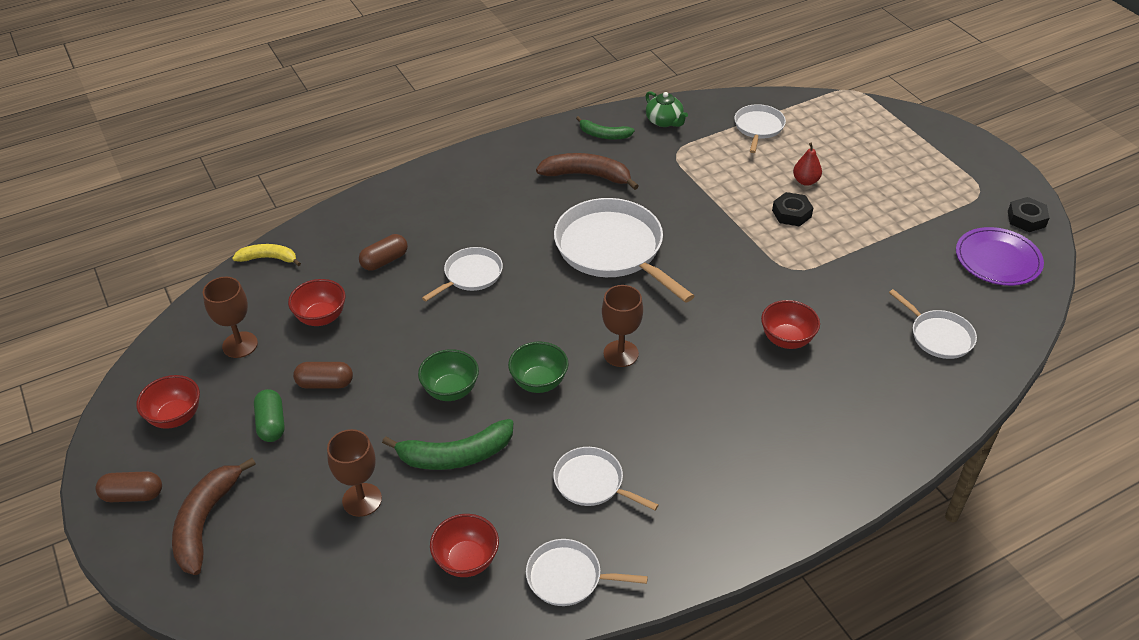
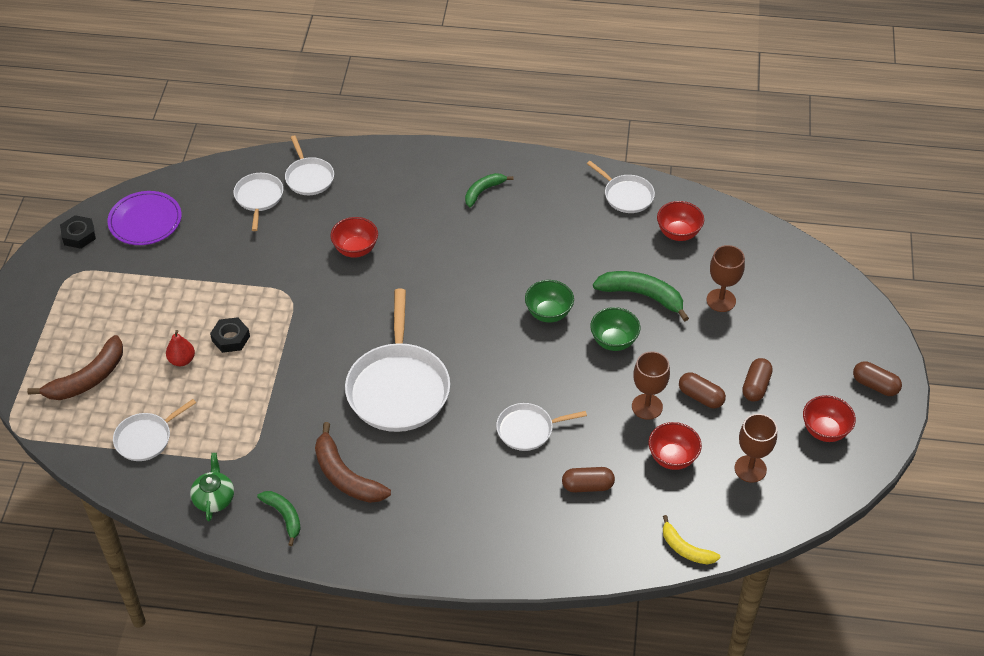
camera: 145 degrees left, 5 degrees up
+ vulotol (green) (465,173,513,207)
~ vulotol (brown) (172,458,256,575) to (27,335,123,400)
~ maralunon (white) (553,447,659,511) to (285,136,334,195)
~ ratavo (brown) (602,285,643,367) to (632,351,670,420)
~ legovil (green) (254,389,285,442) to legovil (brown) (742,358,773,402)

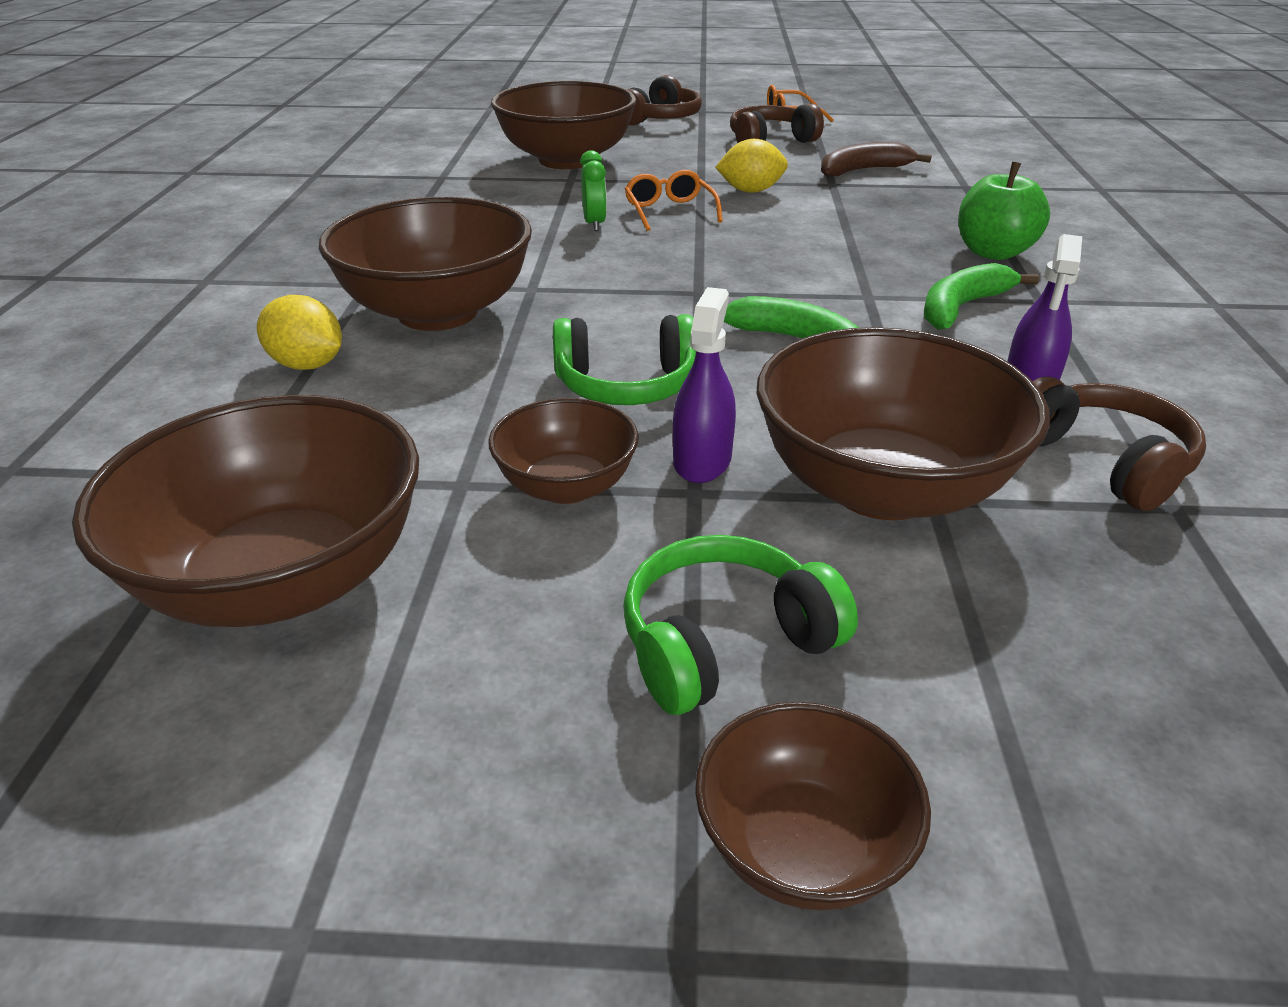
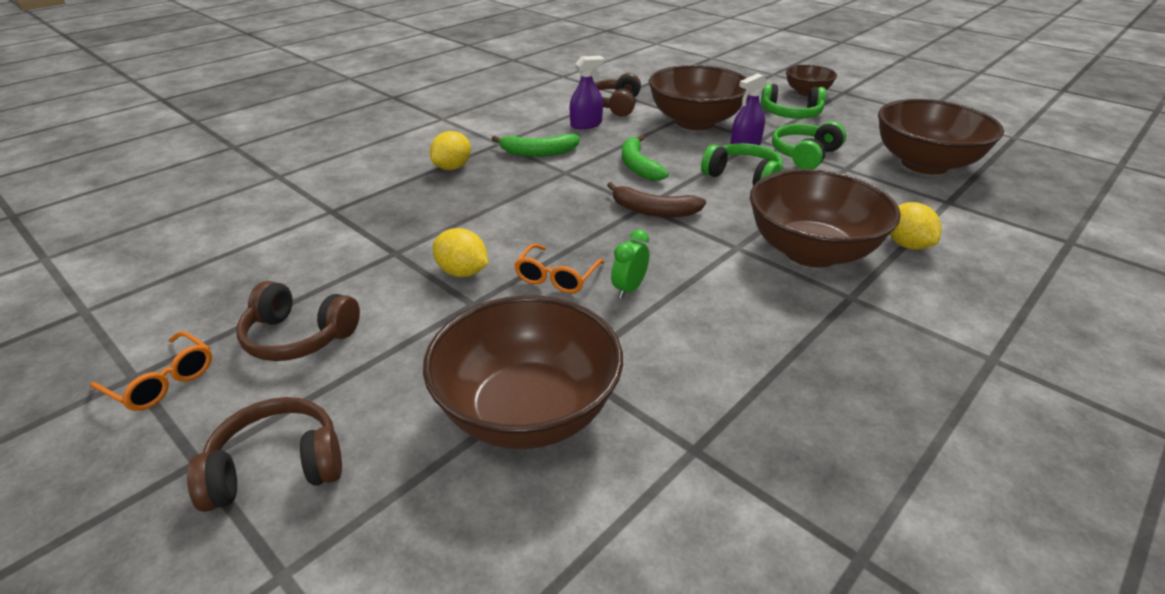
camera: 140 degrees left, 0 degrees up
~ vulotol (brown) (821,142,932,177) to (607,182,706,217)
~ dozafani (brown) (488,398,639,504) to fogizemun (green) (772,121,846,169)
~ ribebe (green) (958,162,1050,260) to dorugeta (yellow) (430,131,471,170)

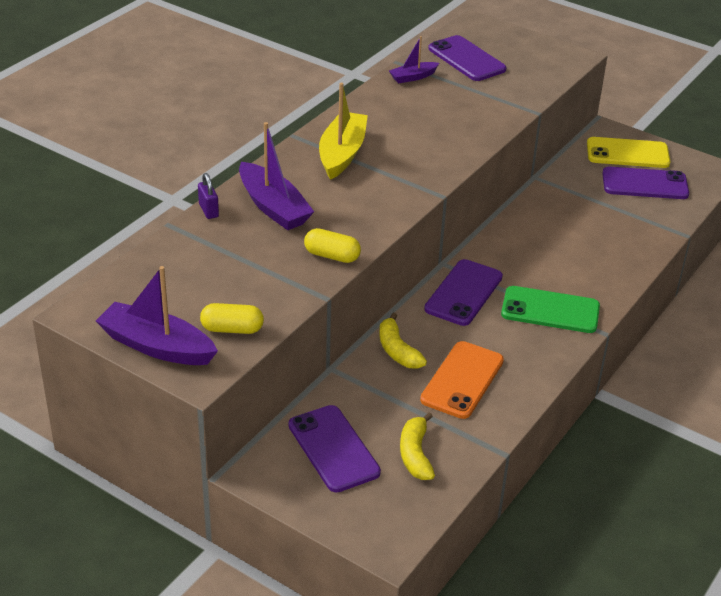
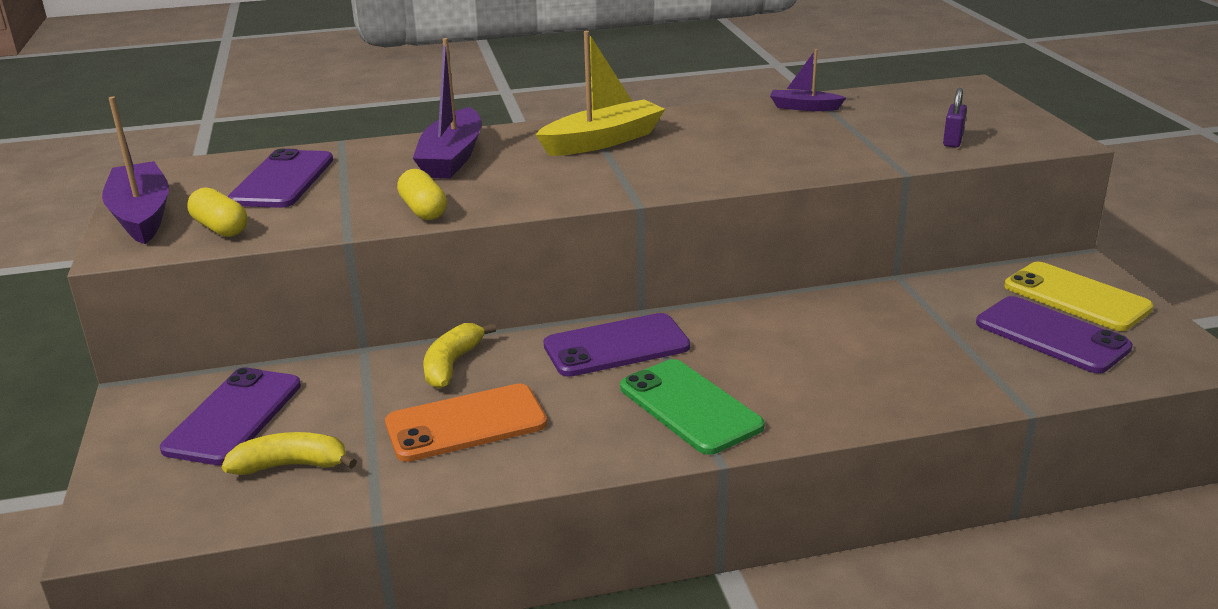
camera: 45 degrees right, 10 degrees down
~ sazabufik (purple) (198,173,219,219) to (943,88,967,147)
~ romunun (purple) (428,35,507,81) to (228,149,333,208)
~ vulotol (yellow) (400,413,435,480) = (222,432,357,475) 45 degrees clockwise

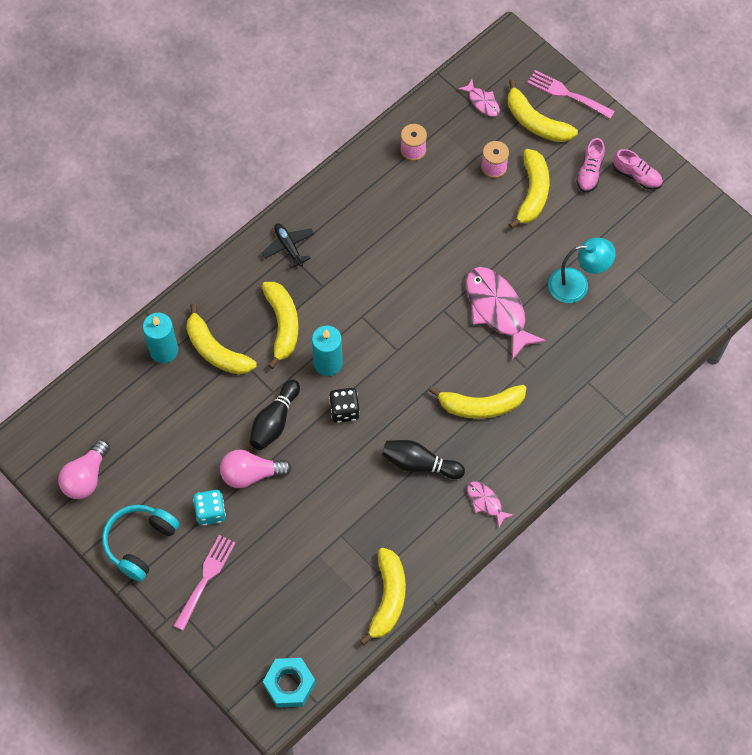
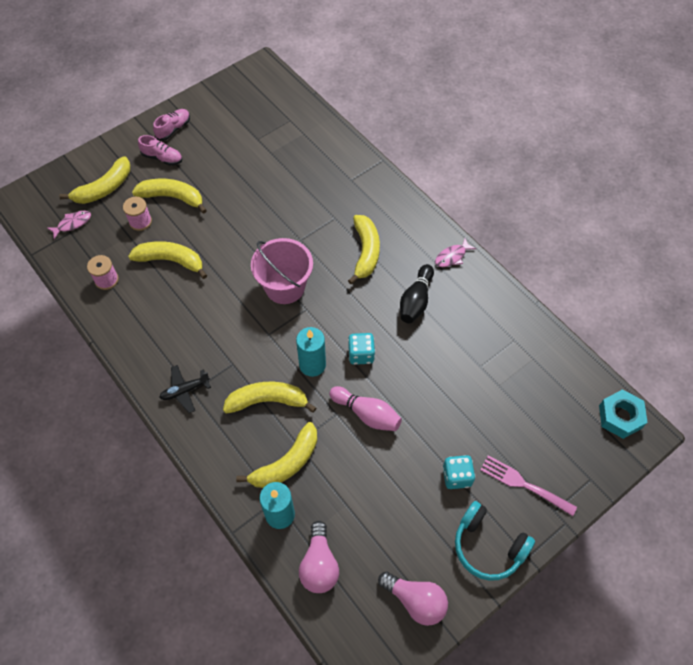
camera: 85 degrees left, 5 degrees down
- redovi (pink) (466,267,546,360)
- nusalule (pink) (527,70,615,119)
- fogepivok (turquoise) (548,237,616,303)
+ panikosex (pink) (251,238,313,304)
~ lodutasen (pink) (220,449,292,488) to (299,521,339,593)
~ vulotol (yellow) (360,548,406,645) to (128,241,207,279)
~ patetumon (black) (250,380,300,450) to patetumon (pink) (329,386,402,431)
~ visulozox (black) (329,388,360,423) to visulozox (turquoise) (348,333,375,365)

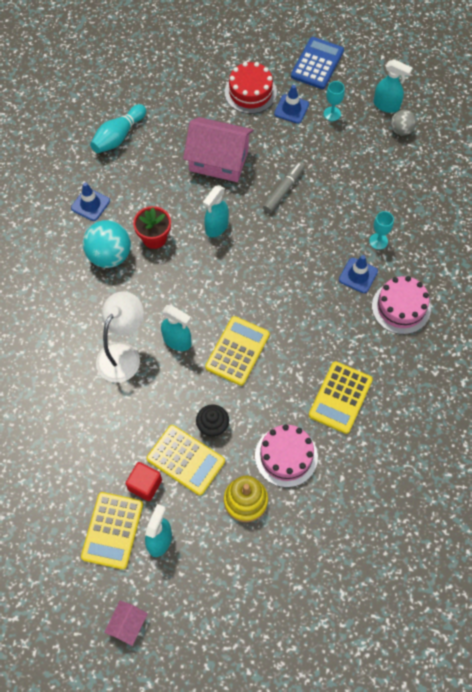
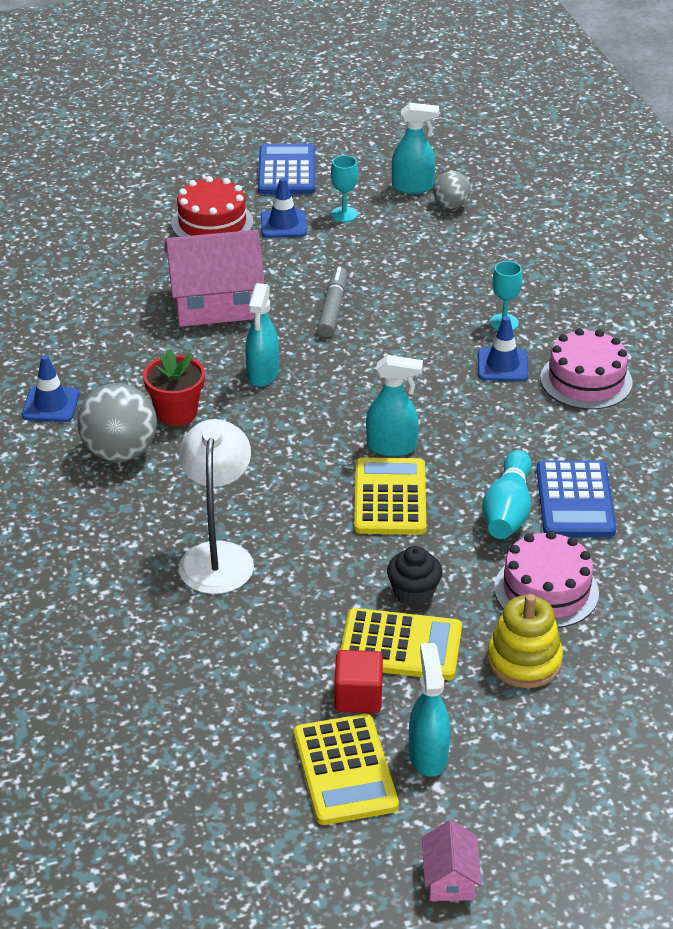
camera: 25 degrees left, 25 degrees down
~ patetumon (turquoise) (90,104,146,153) to (482,450,532,539)
~ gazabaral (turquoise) (161,305,191,351) to (366,355,423,457)
~ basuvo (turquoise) (83,220,131,268) to basuvo (grey) (77,383,157,462)
~ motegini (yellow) (309,361,373,434) to motegini (blue) (536,460,616,537)

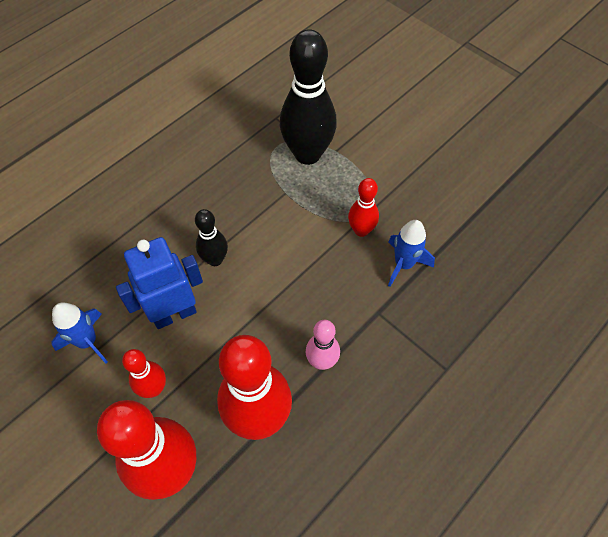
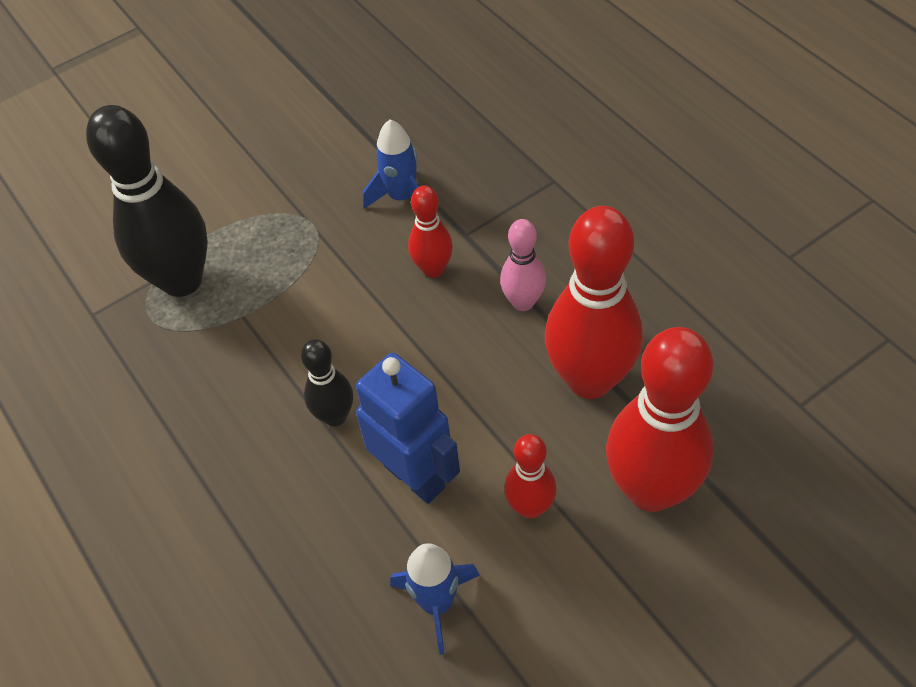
camera: 75 degrees left, 5 degrees down
~ patetumon (red) (348,178,379,237) to (408,186,453,278)
~ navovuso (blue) (116,237,203,329) = (356,353,460,504) 150 degrees clockwise

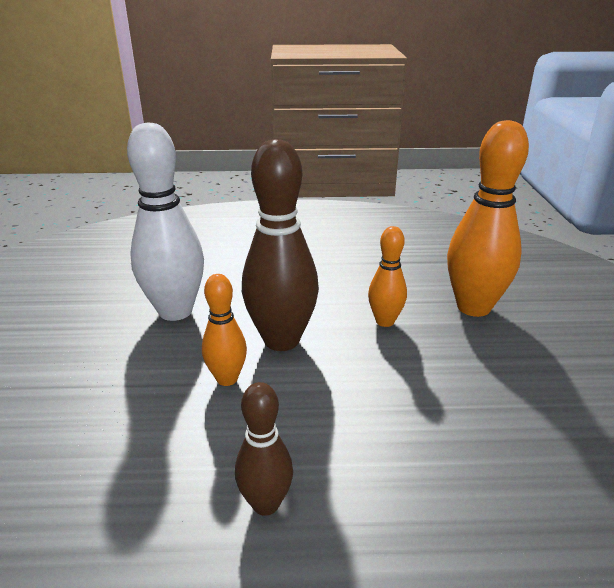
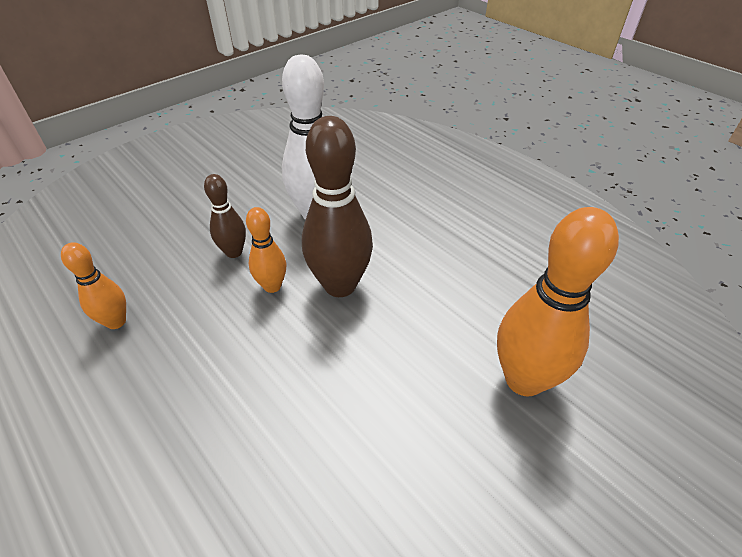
camera: 50 degrees right, 15 degrees up
~ patetumon (brown) (235,382,293,516) to (204,174,246,258)
~ patetumon (orange) (368,226,407,327) to (61,242,126,329)

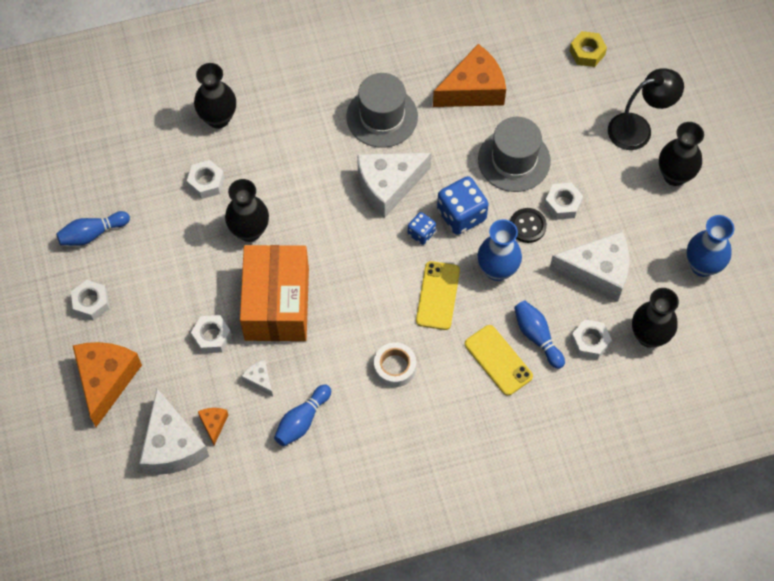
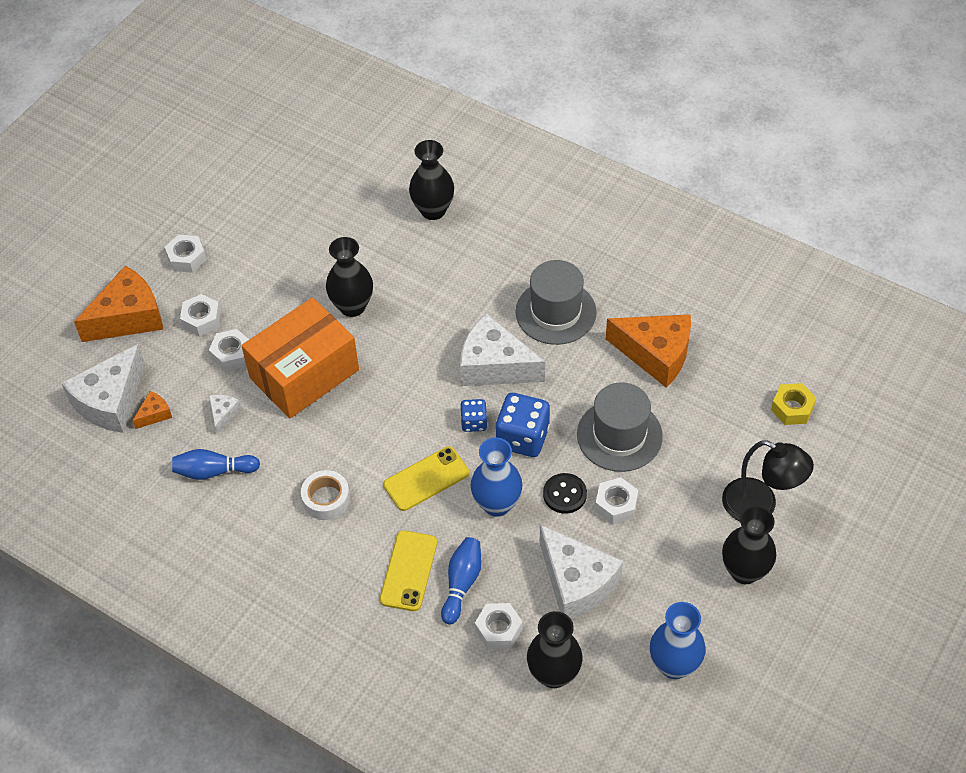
camera: 50 degrees right, 10 degrees down
- patetumon (blue) (56,211,130,246)
~ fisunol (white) (187,160,225,199) to (180,294,221,337)

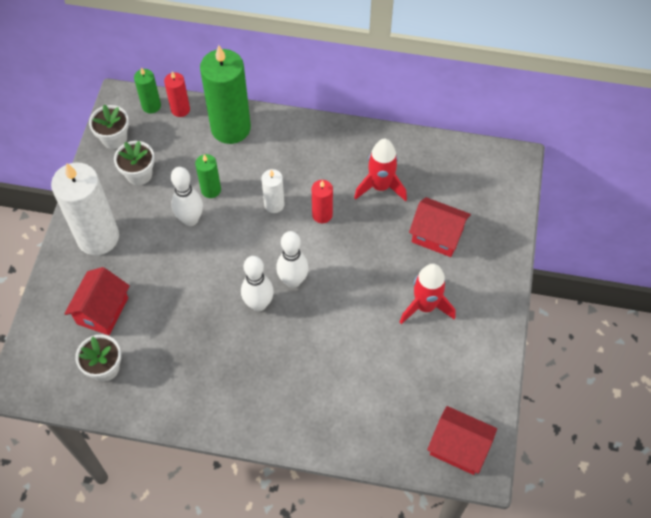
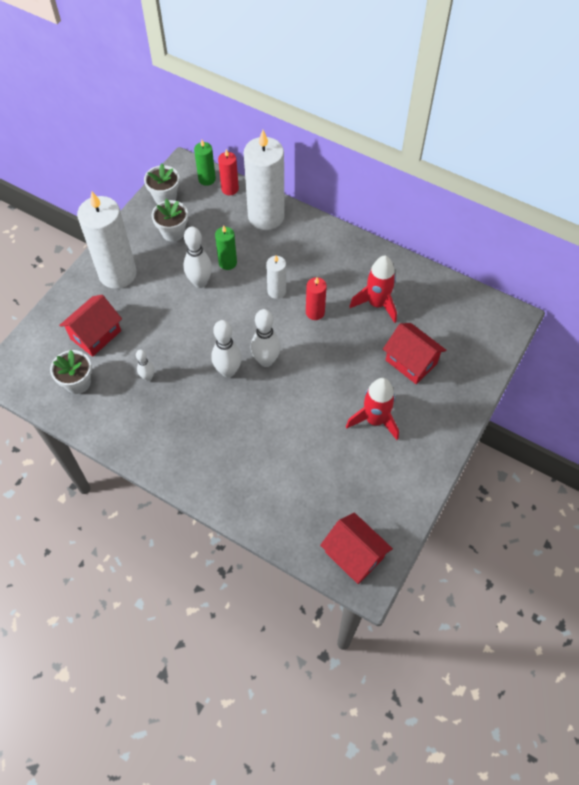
camera: 20 degrees right, 0 degrees up
+ patetumon (white) (136,350,154,381)
~ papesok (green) (200,45,251,144) to papesok (white) (244,130,285,230)

